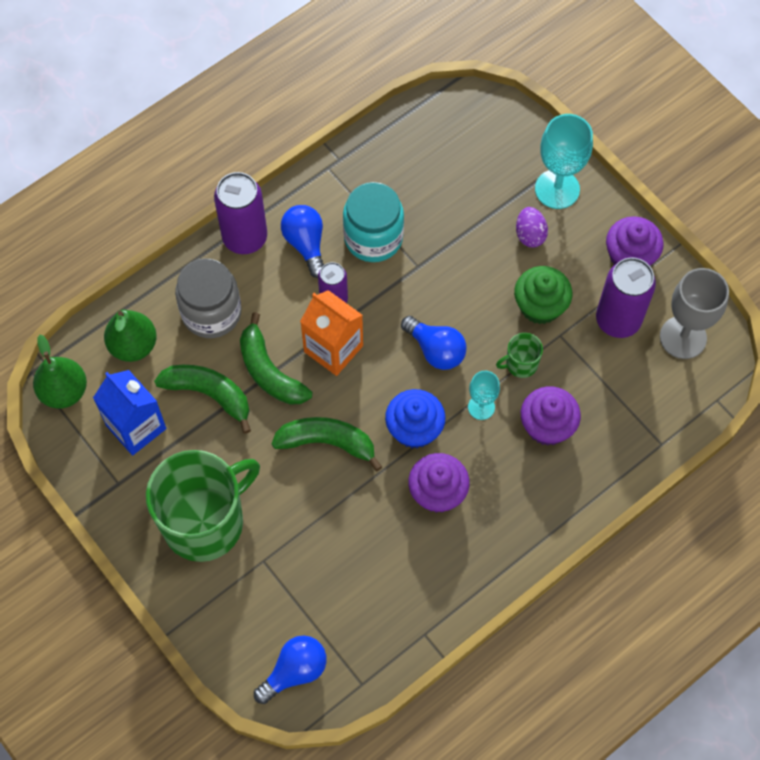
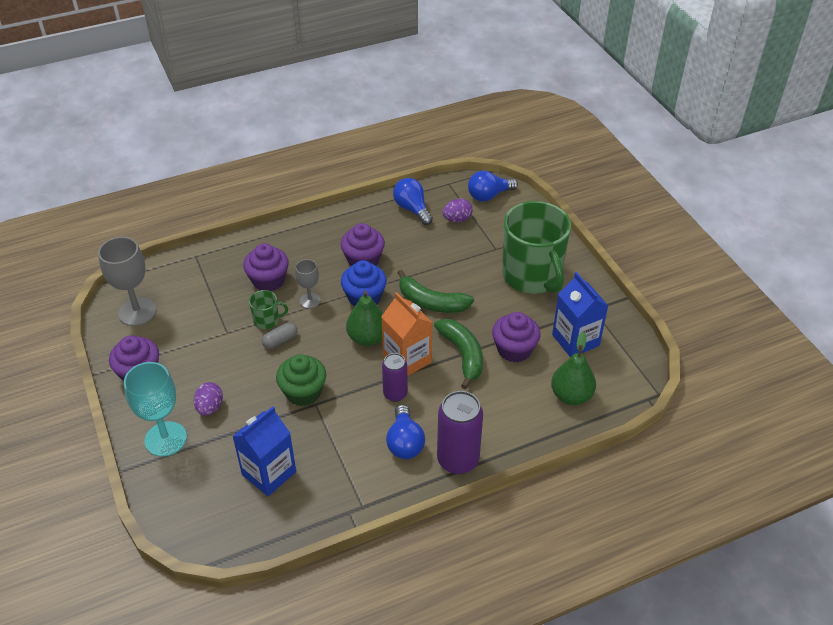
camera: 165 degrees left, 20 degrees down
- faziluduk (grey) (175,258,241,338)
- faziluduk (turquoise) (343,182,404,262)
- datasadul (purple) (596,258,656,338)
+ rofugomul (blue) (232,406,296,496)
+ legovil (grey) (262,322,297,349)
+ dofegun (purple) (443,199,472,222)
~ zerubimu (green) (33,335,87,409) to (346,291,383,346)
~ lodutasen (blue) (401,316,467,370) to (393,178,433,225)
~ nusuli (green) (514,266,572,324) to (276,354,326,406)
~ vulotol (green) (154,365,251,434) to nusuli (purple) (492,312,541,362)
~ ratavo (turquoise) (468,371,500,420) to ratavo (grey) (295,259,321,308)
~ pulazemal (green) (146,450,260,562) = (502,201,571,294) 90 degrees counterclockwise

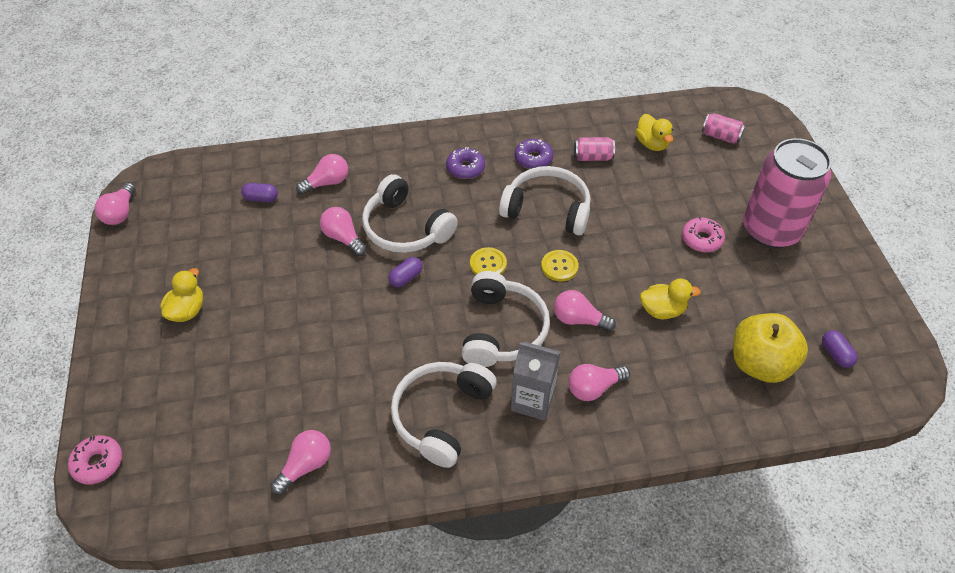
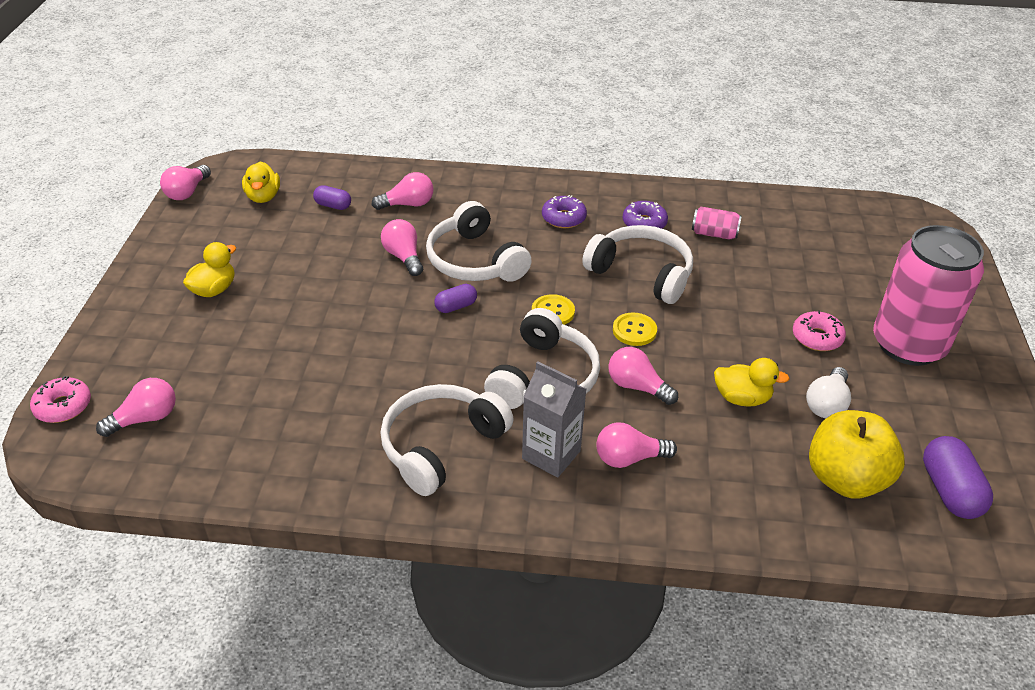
camera: 15 degrees right, 10 degrees down
- datasadul (pink) (702,113,745,144)
+ lodutasen (white) (806,367,851,418)
~ lodutasen (pink) (271,430,331,495) to (96,378,176,437)
~ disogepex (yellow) (635,114,673,151) to (242,161,280,203)
~ legovil (purple) (822,330,858,368) = (923,436,993,519) x1.70

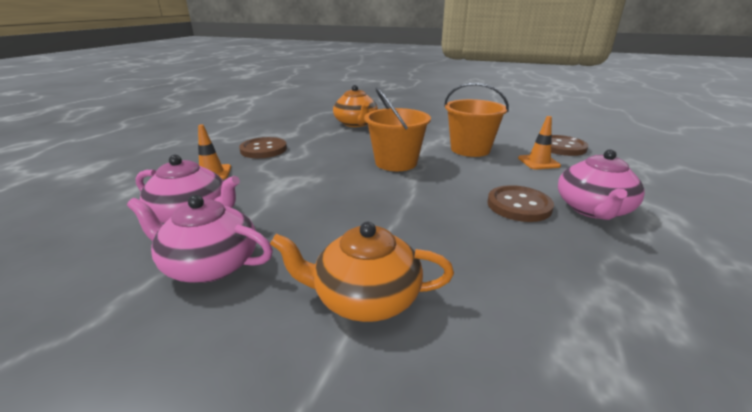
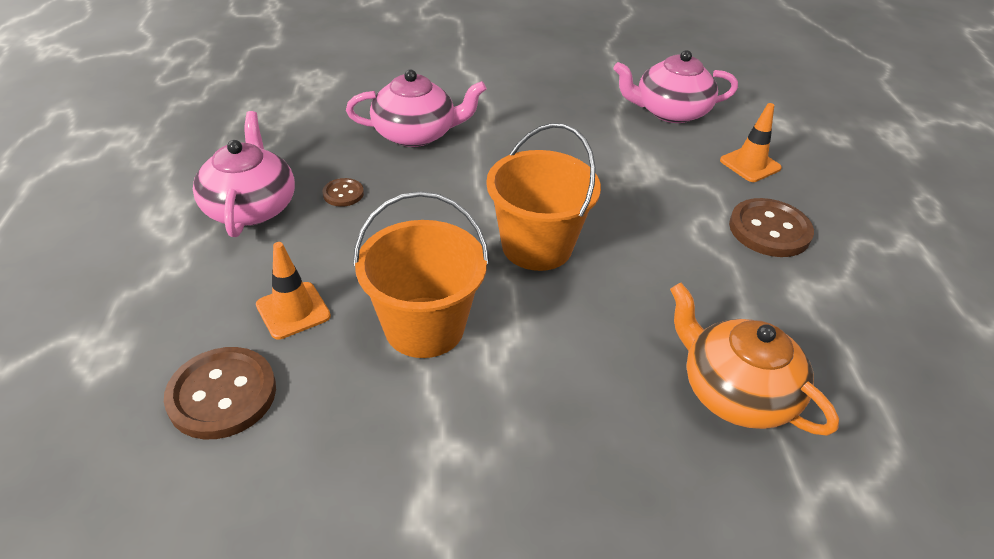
camera: 155 degrees right, 15 degrees up
- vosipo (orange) (270,222,454,322)
~ vosipo (pink) (127,195,273,283) to (346,69,487,147)
~ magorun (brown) (487,185,554,222) = (322,178,364,207) x0.52

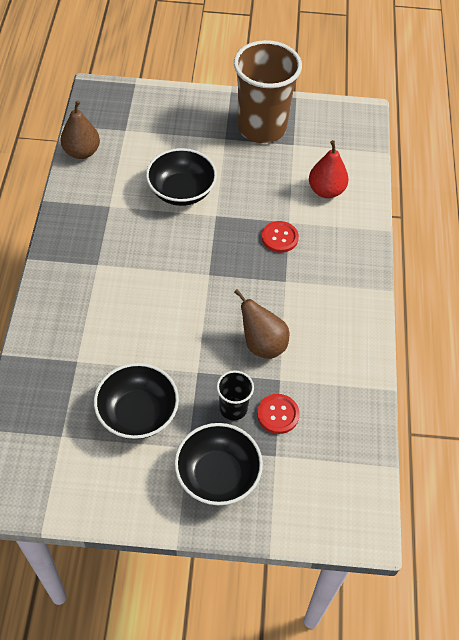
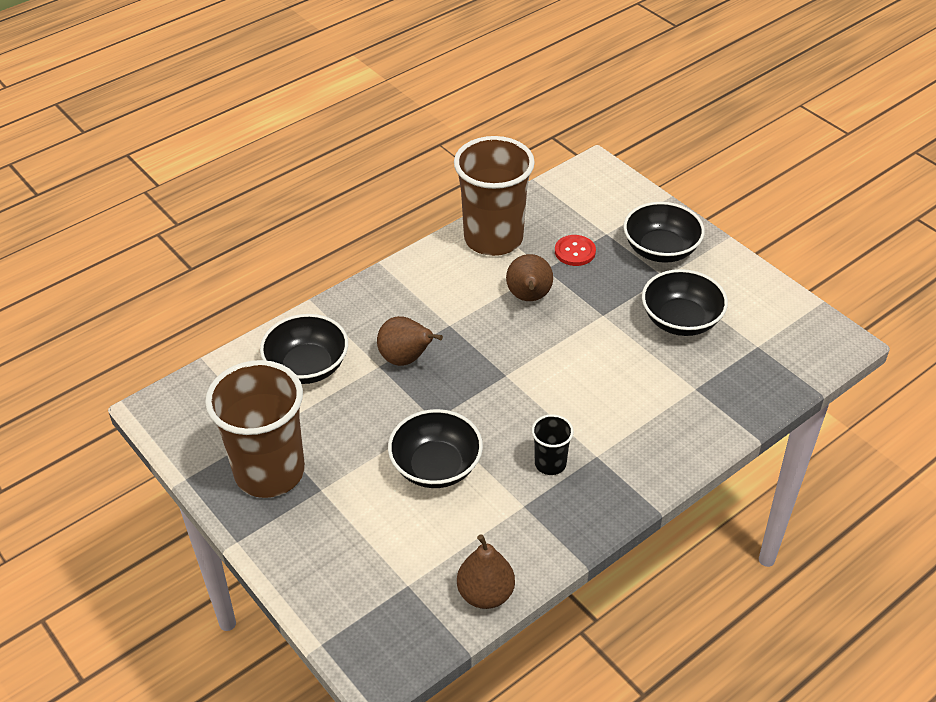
camera: 130 degrees left, 10 degrees down
+ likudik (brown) (454,136,535,256)
~ likudik (black) (217,370,254,421) to (531,414,574,475)
~ magorun (red) (262,221,299,253) to zerubimu (brown) (377,316,443,366)
~ zerubimu (red) (309,140,349,198) to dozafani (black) (260,314,348,384)

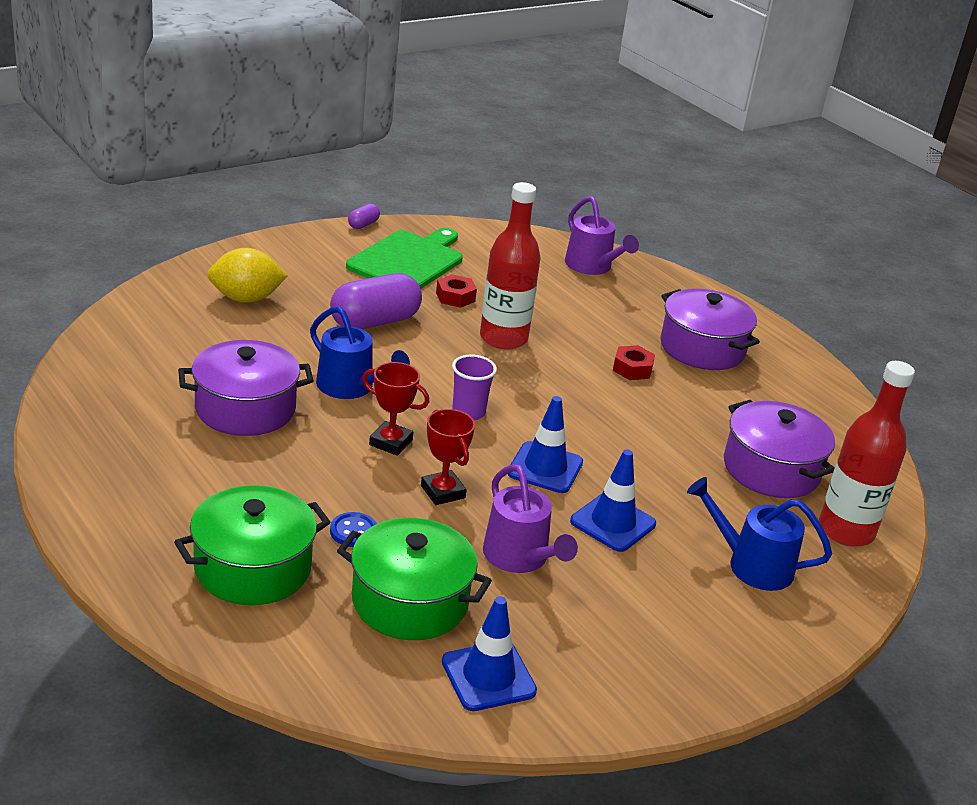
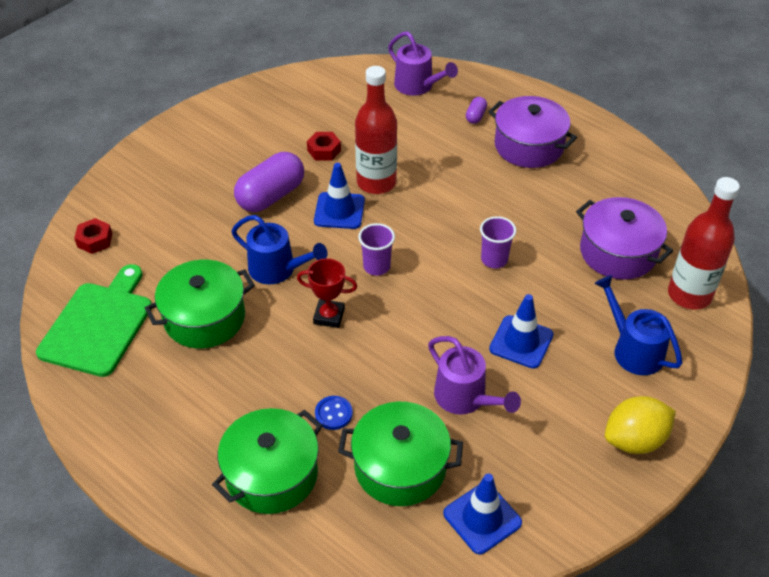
camera: 10 degrees left, 15 degrees up
- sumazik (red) (421,409,475,505)
+ likudik (purple) (480,216,516,268)
~ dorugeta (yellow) (207,248,288,303) to (605,396,676,454)
~ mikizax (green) (346,228,463,289) to (36,264,152,377)
~ legovil (purple) (348,203,380,229) to (466,97,487,124)
~ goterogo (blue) (508,396,583,493) to (314,163,365,229)
~ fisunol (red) (613,345,655,380) to (74,218,112,254)
~ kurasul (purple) (178,340,313,436) to kurasul (green) (145,260,255,348)
~ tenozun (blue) (687,477,832,591) = (594,275,683,375) 45 degrees clockwise

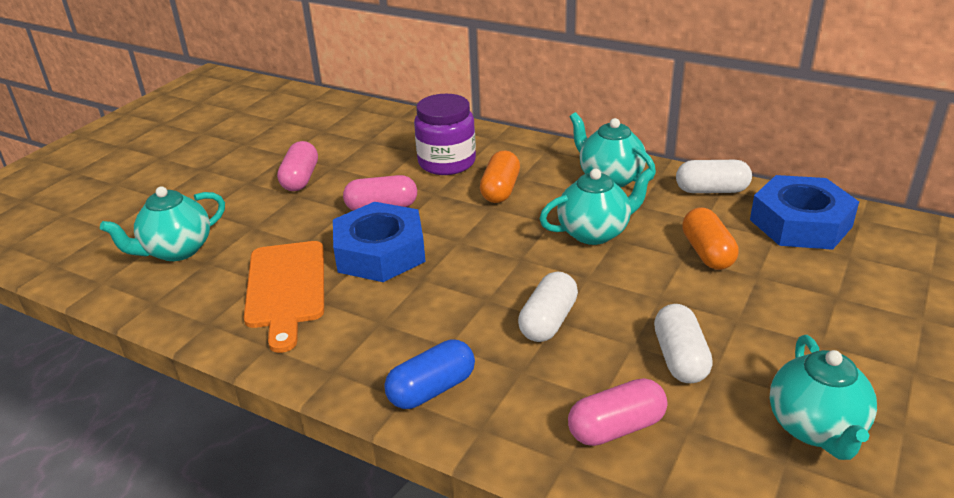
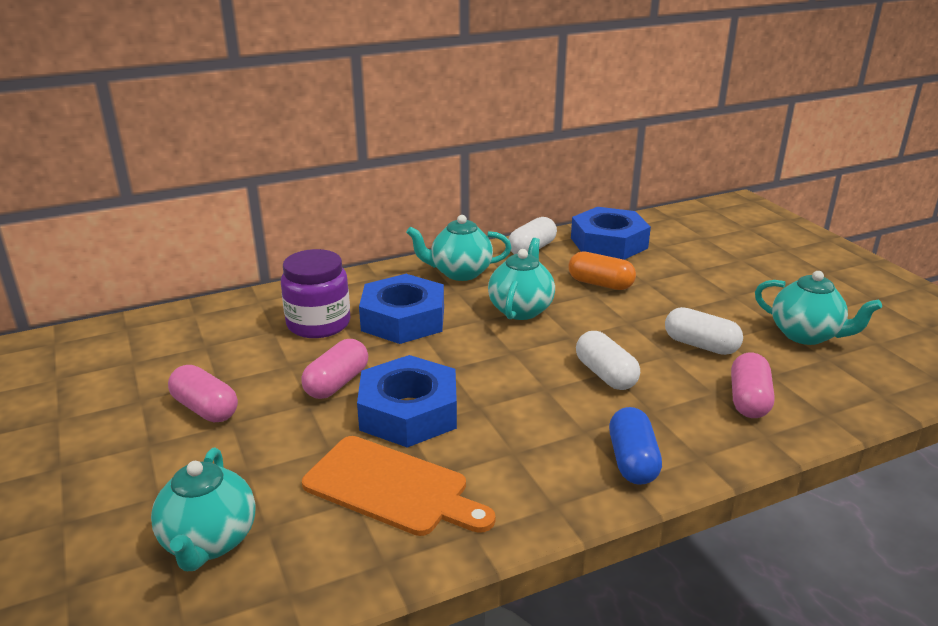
camera: 55 degrees left, 5 degrees down
~ legovil (orange) (480,151,520,203) to fisunol (blue) (359,274,444,344)

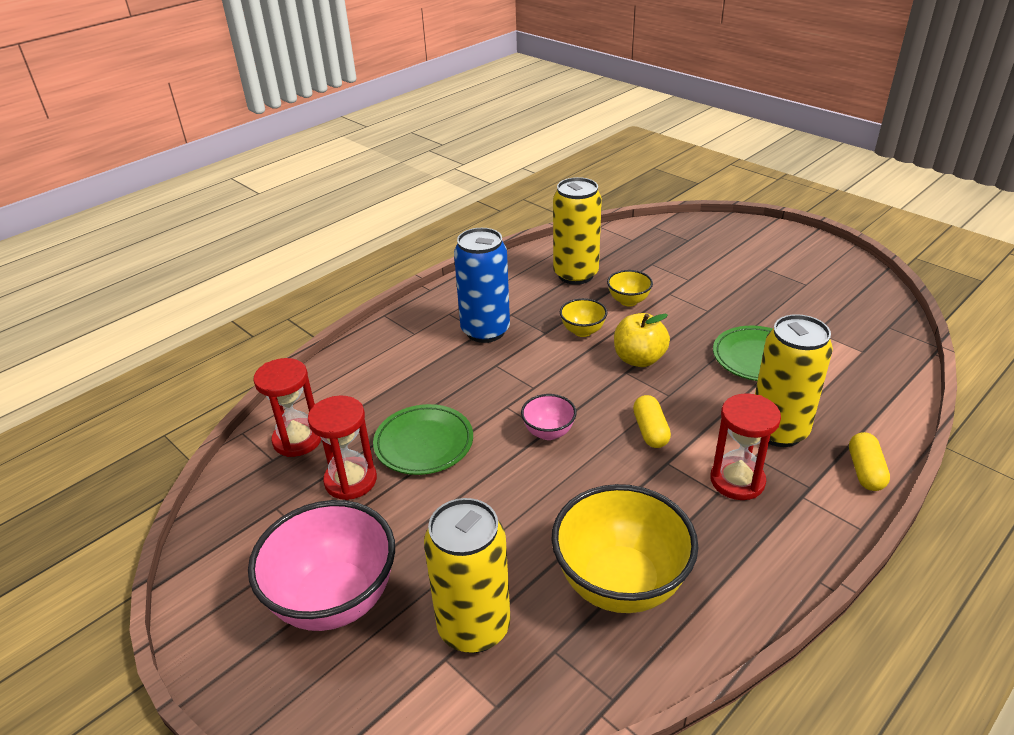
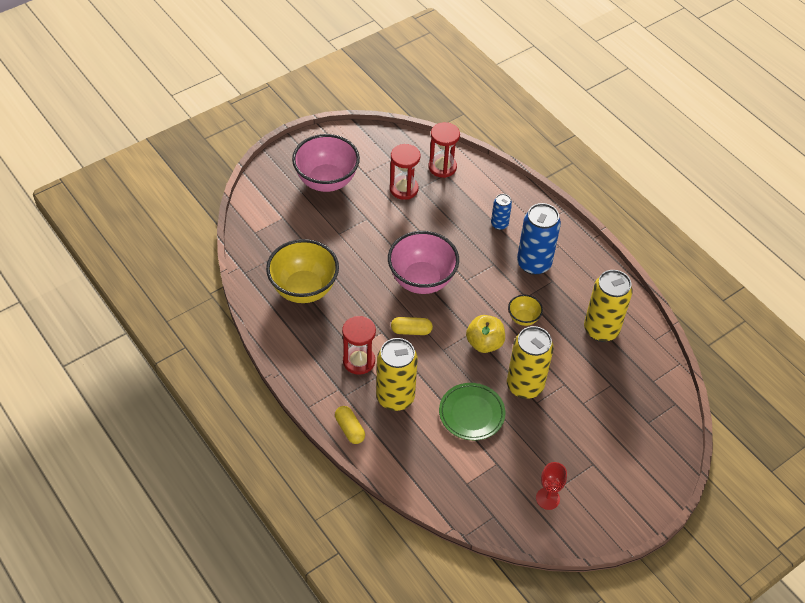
camera: 95 degrees right, 15 degrees up
- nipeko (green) (373,404,473,475)
- dozafani (yellow) (607,270,653,306)
+ datasadul (blue) (491,194,512,230)
+ ratavo (red) (536,462,567,510)
~ datasadul (yellow) (424,498,510,653) to (507,326,554,399)
~ legovil (yellow) (849,432,890,491) = (335,406,365,444) 45 degrees clockwise
~ dozafani (pink) (521,394,577,440) = (388,231,459,294) x2.08

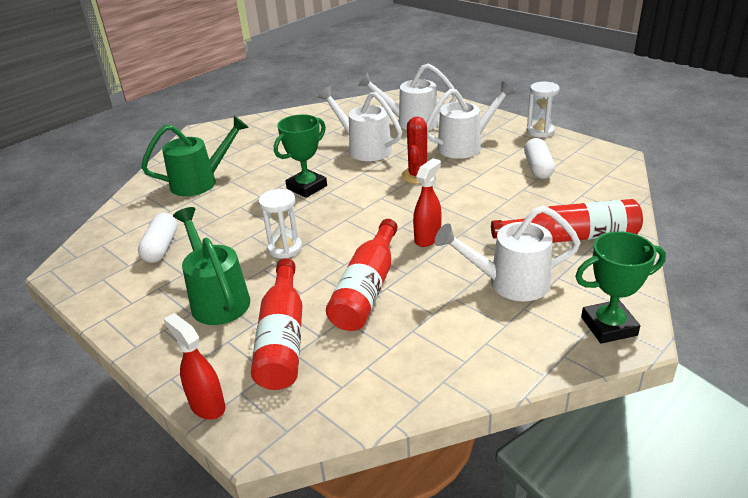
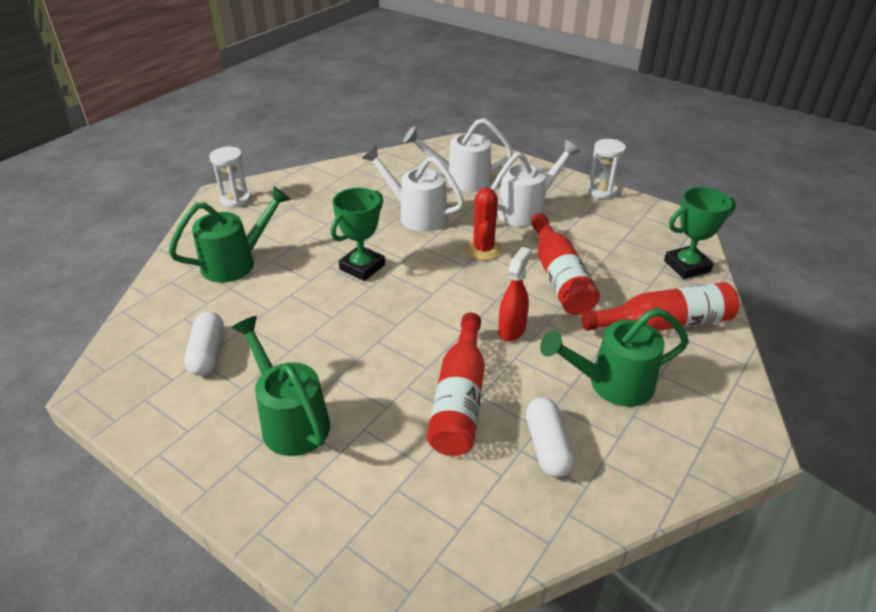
camera: 10 degrees left, 5 degrees up
- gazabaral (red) (164,313,225,420)
~ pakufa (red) (251,258,303,390) to (531,213,600,315)
~ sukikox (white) (259,189,302,258) to (210,147,251,208)
~ legovil (white) (524,138,555,179) to (526,397,575,478)
~ sumazik (green) (575,231,666,344) to (664,187,736,279)
~ tenozun (white) (435,205,580,301) to tenozun (green) (540,308,689,407)

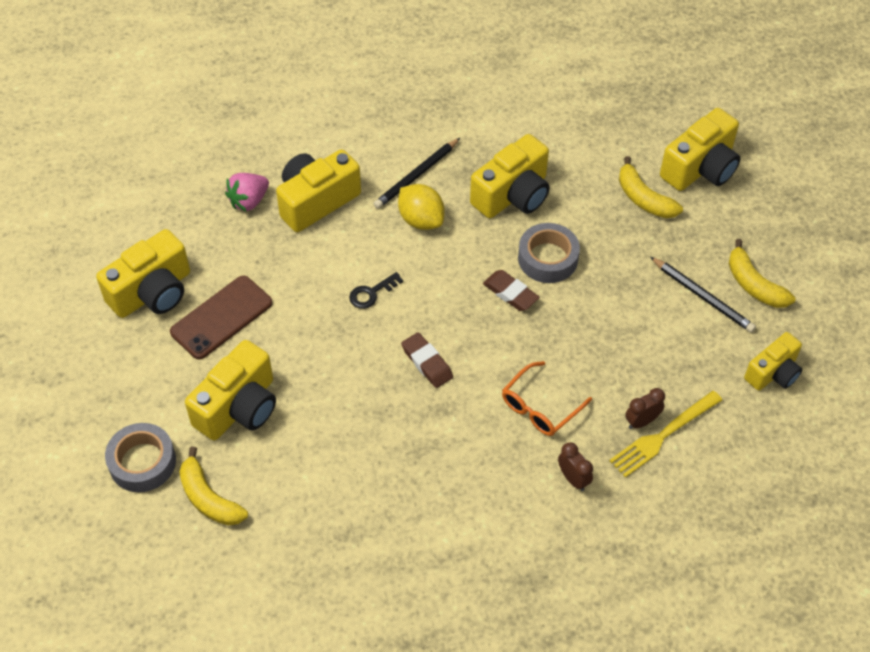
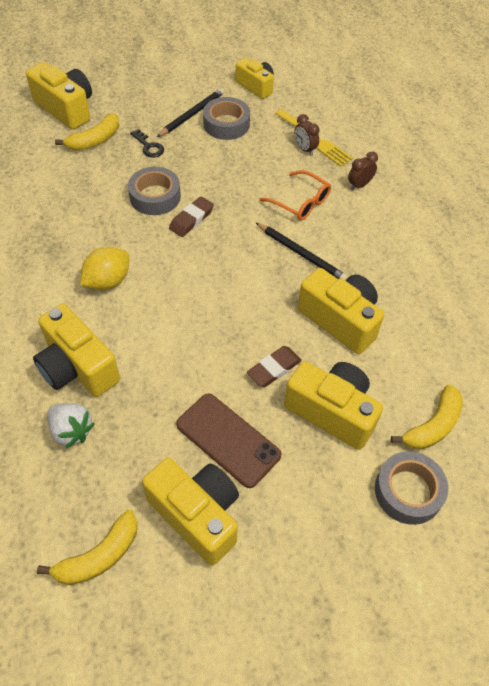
camera: 95 degrees left, 0 degrees up
+ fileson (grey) (203,97,250,140)
~ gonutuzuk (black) (349,272,403,309) to (130,129,164,158)
~ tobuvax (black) (374,138,460,209) to (255,222,348,280)
~ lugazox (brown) (401,332,453,388) to (247,346,302,387)
~ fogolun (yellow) (470,134,550,218) to (298,268,384,354)
~ vulotol (yellow) (729,239,795,308) to (37,510,137,585)
~ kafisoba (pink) (225,173,269,212) to kafisoba (white) (48,403,95,448)

